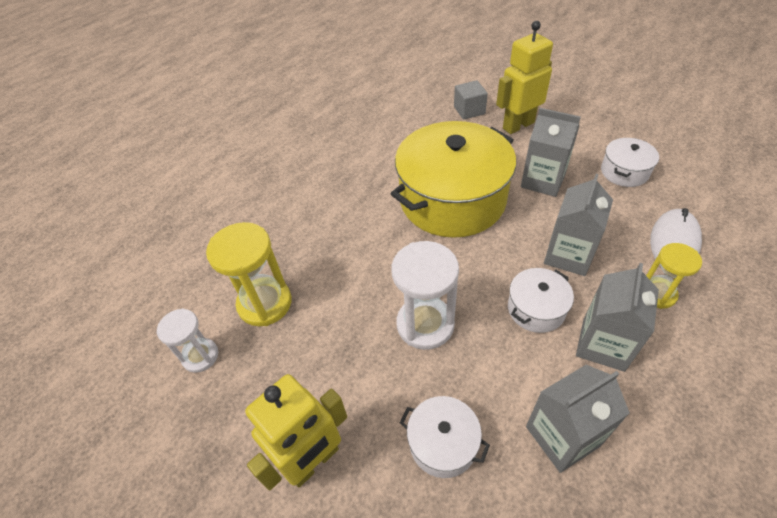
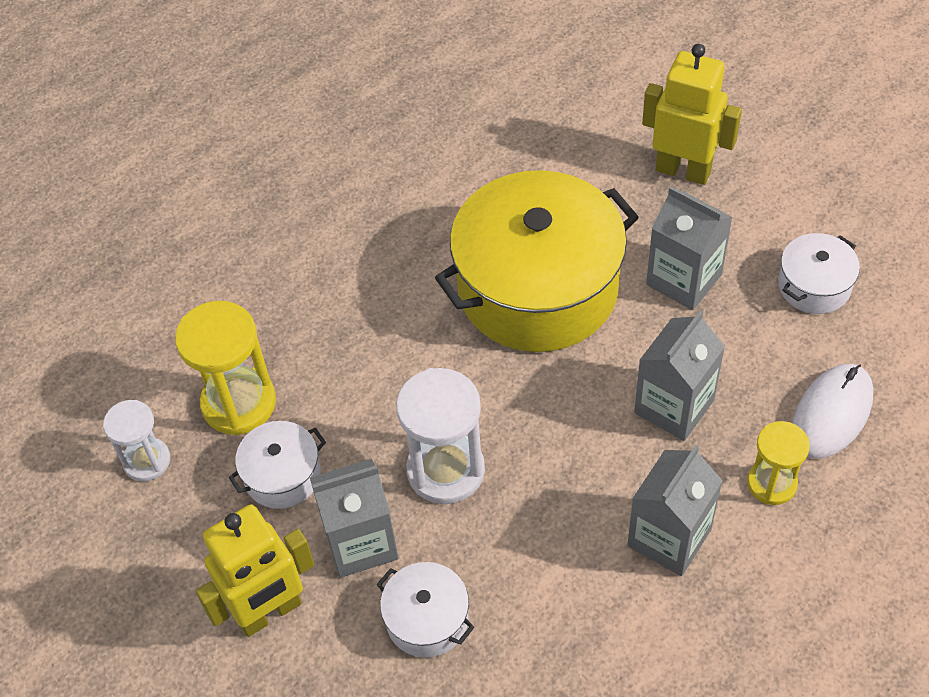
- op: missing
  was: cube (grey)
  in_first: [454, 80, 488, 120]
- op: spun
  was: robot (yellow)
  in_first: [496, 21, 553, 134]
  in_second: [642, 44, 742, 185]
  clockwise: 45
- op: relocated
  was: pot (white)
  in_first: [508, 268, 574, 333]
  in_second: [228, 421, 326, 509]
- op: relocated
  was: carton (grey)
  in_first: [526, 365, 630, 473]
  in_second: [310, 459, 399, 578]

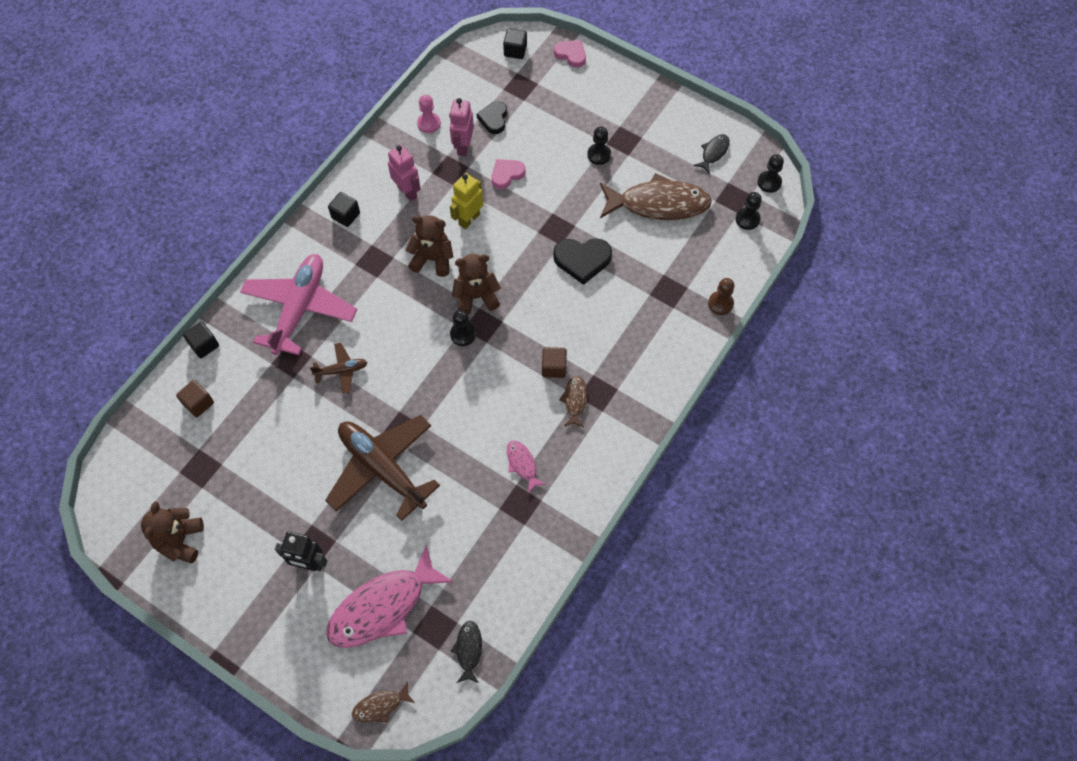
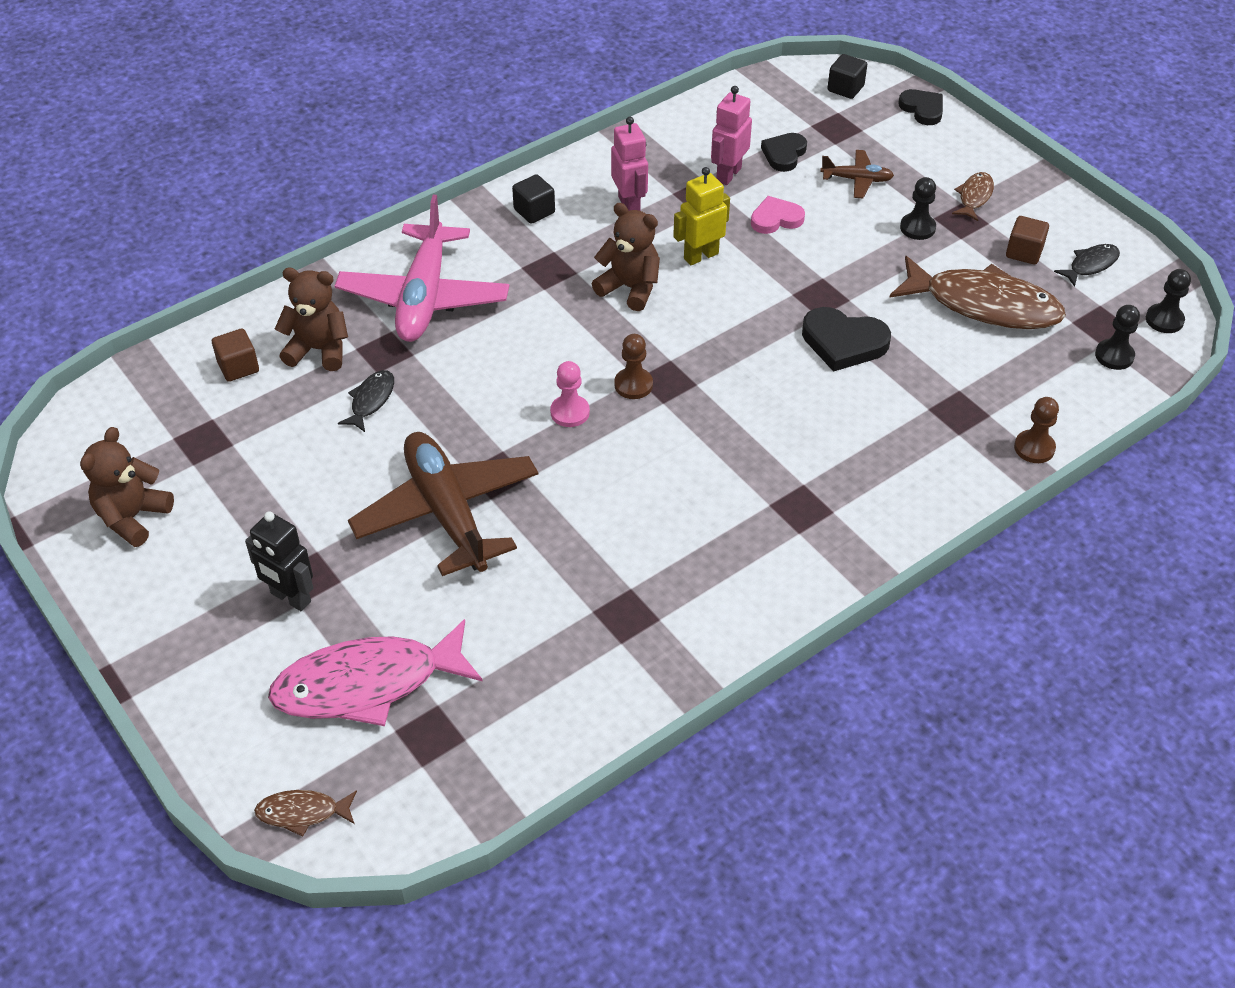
- op: missing
  was: cube (black)
  in_first: [183, 322, 219, 358]
- op: spun
  was: plane (pink)
  in_first: [240, 254, 357, 355]
  in_second: [335, 195, 509, 342]
  clockwise: 150
- op: relocated
  was: plane (brown)
  in_first: [310, 343, 368, 394]
  in_second: [820, 150, 894, 198]
- op: relocated
  was: pawn (pink)
  in_first: [417, 95, 441, 133]
  in_second: [550, 361, 590, 427]
- op: colour
  was: pawn (black)
  now: pawn (brown)
  in_first: [450, 309, 476, 346]
  in_second: [614, 334, 653, 399]
- op: relocated
  was: fish (black)
  in_first: [451, 621, 482, 683]
  in_second: [338, 370, 394, 432]
- op: relocated
  was: teddy bear (brown)
  in_first: [452, 254, 501, 315]
  in_second: [275, 268, 348, 371]
- op: missing
  was: fish (pink)
  in_first: [507, 440, 546, 493]
- op: relocated
  was: cube (brown)
  in_first: [542, 347, 567, 378]
  in_second: [1006, 216, 1049, 265]
- op: colour
  was: heart (pink)
  now: heart (black)
  in_first: [554, 40, 586, 68]
  in_second: [898, 89, 943, 125]
- op: relocated
  was: fish (brown)
  in_first: [559, 376, 587, 427]
  in_second: [952, 172, 994, 221]

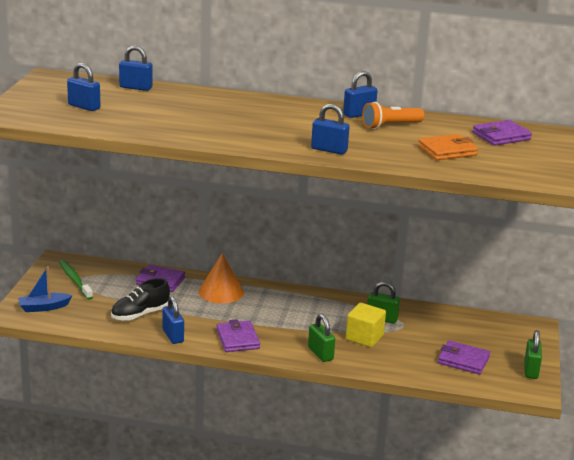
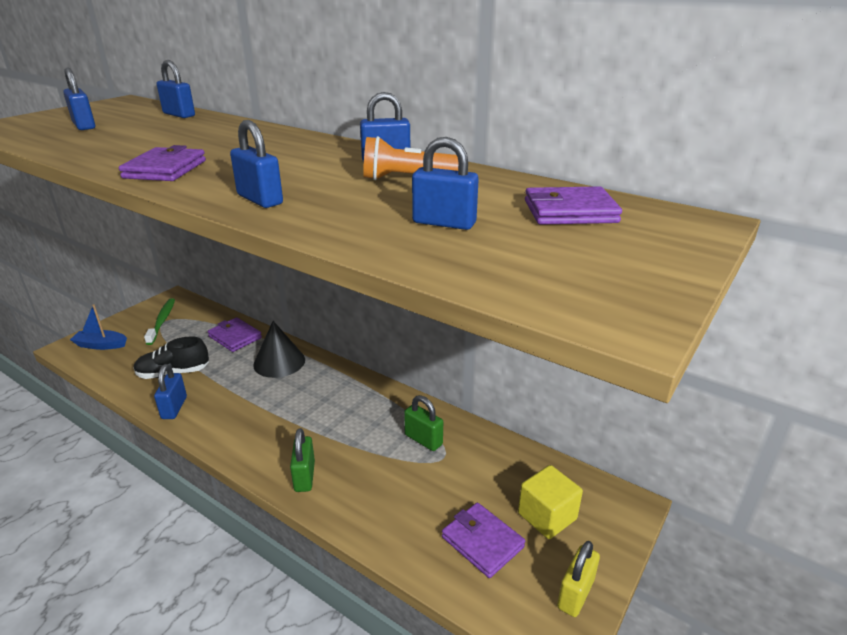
- op: colour
  was: cone (orange)
  now: cone (black)
  in_first: [199, 253, 244, 304]
  in_second: [253, 321, 305, 378]
- op: relocated
  was: wallet (purple)
  in_first: [216, 319, 260, 352]
  in_second: [119, 145, 206, 181]
- op: relocated
  was: cube (yellow)
  in_first: [346, 303, 386, 347]
  in_second: [518, 465, 583, 539]
- op: exchanged
  was: wallet (orange)
  now: padlock (blue)
  in_first: [418, 134, 478, 160]
  in_second: [412, 137, 479, 230]
- op: colour
  was: padlock (green)
  now: padlock (yellow)
  in_first: [524, 330, 542, 379]
  in_second: [557, 541, 600, 617]

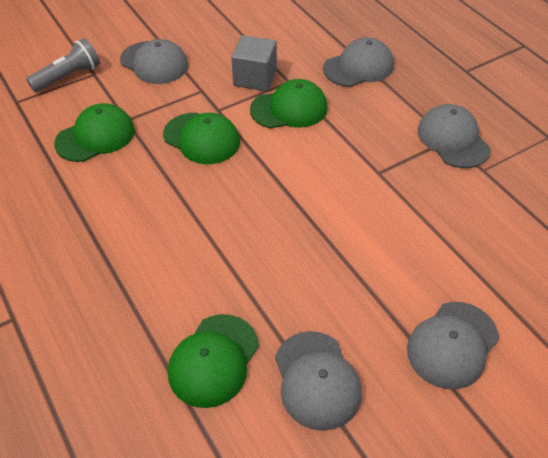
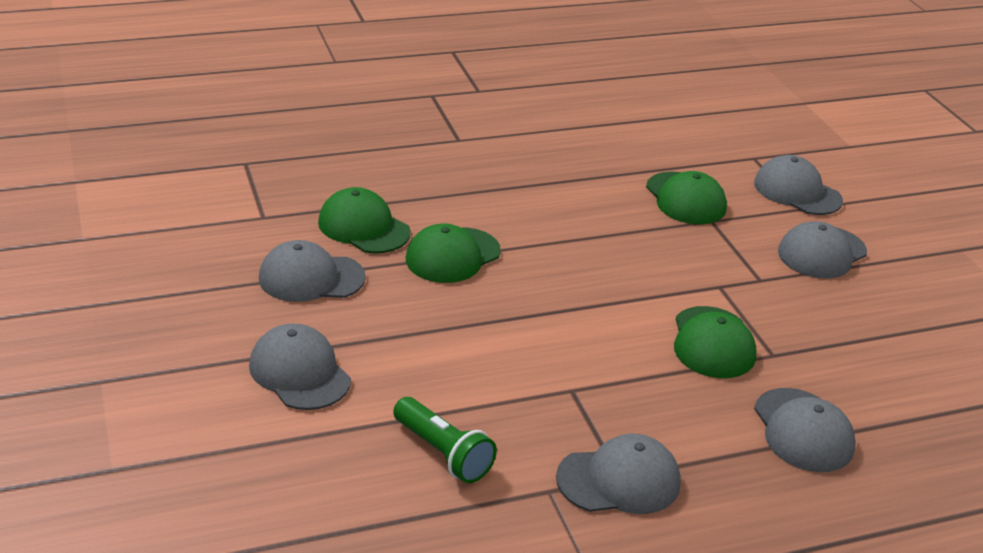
- op: exchanged
  was: flashlight (grey)
  now: cap (grey)
  in_first: [26, 38, 100, 92]
  in_second: [754, 155, 843, 215]
- op: relocated
  was: cap (green)
  in_first: [163, 113, 240, 164]
  in_second: [406, 223, 501, 283]
- op: missing
  was: cube (grey)
  in_first: [231, 35, 277, 91]
- op: appeared
  now: flashlight (green)
  in_second: [393, 397, 497, 483]

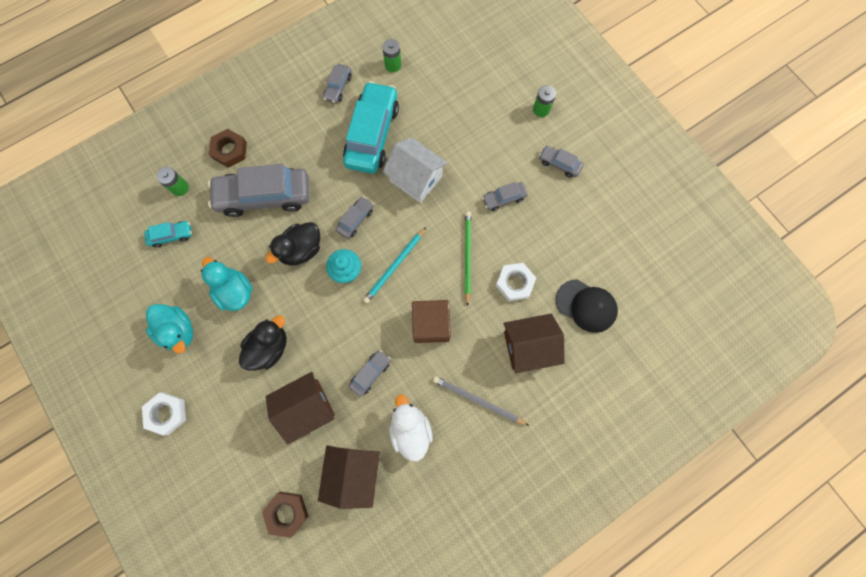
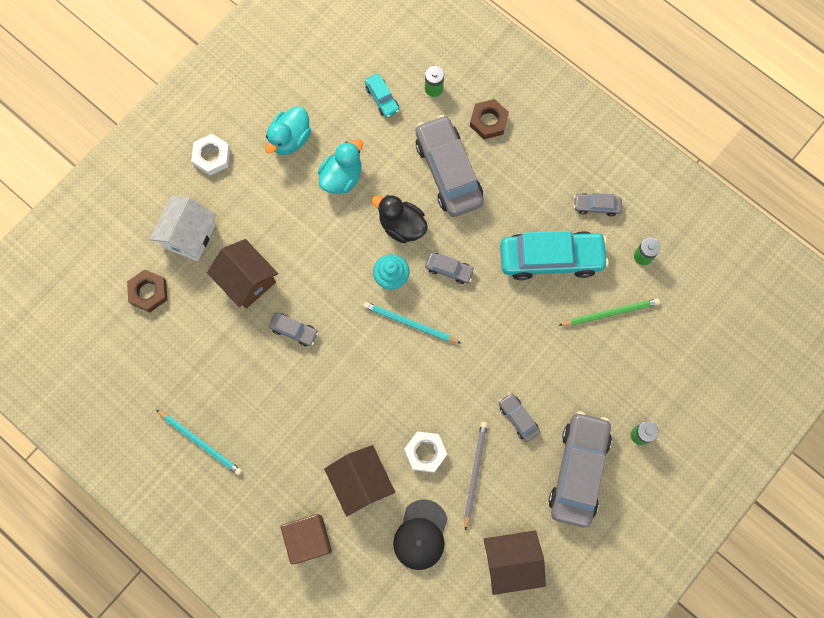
- op: missing
  was: duck (black)
  in_first: [239, 315, 287, 371]
- op: relocated
  was: house (brown)
  in_first: [318, 445, 380, 509]
  in_second: [483, 531, 546, 595]
- op: relocated
  was: house (white)
  in_first: [383, 138, 448, 203]
  in_second: [150, 196, 216, 261]
- op: missing
  was: duck (white)
  in_first: [389, 395, 433, 461]
- op: relocated
  was: cube (brown)
  in_first: [412, 300, 451, 343]
  in_second: [280, 514, 332, 565]
- op: relocated
  was: pencil (grey)
  in_first: [433, 376, 529, 426]
  in_second: [464, 422, 488, 531]
- op: relocated
  was: pencil (green)
  in_first: [465, 211, 471, 307]
  in_second: [558, 298, 660, 326]
- op: size
  was: car (grey)
  in_first: [539, 145, 584, 178]
  in_second: [548, 411, 612, 528]
  ratio: 2.17
- op: appeared
  now: pencil (turquoise)
  in_second: [156, 410, 242, 475]

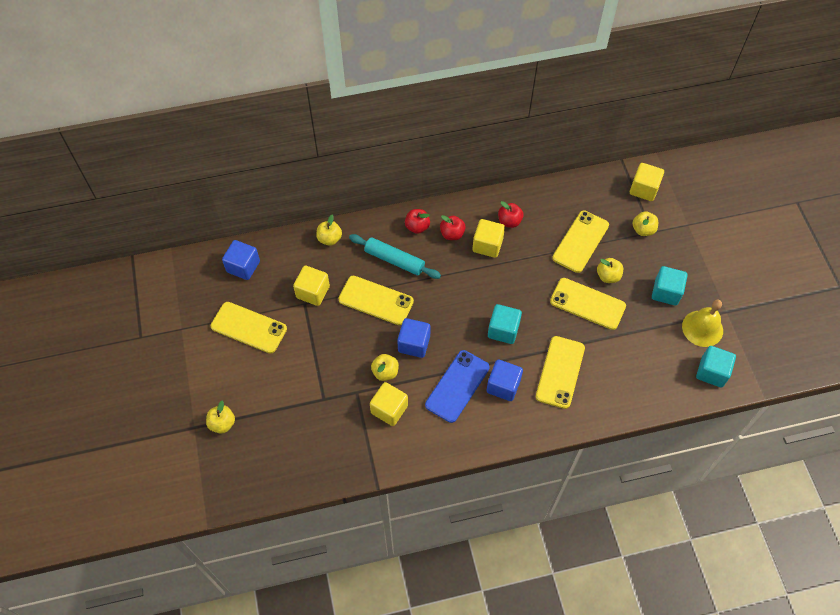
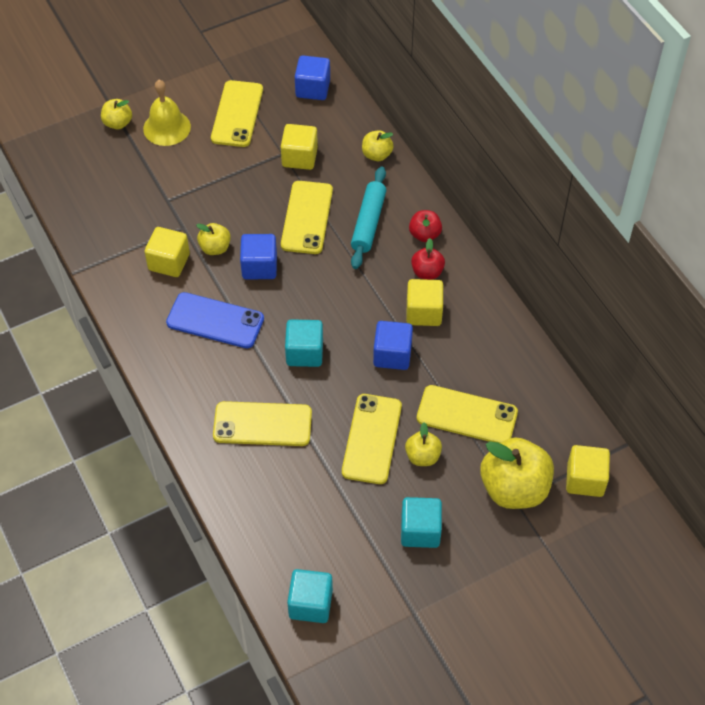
- op: relocated
  was: cube (blue)
  in_first: [487, 360, 523, 401]
  in_second: [373, 321, 413, 370]
- op: missing
  was: apple (red)
  in_first: [498, 201, 524, 228]
- op: size
  was: apple (yellow)
  in_first: [632, 211, 658, 236]
  in_second: [480, 437, 554, 509]
  ratio: 1.96
- op: relocated
  was: bell (yellow)
  in_first: [682, 300, 723, 347]
  in_second: [143, 80, 191, 146]

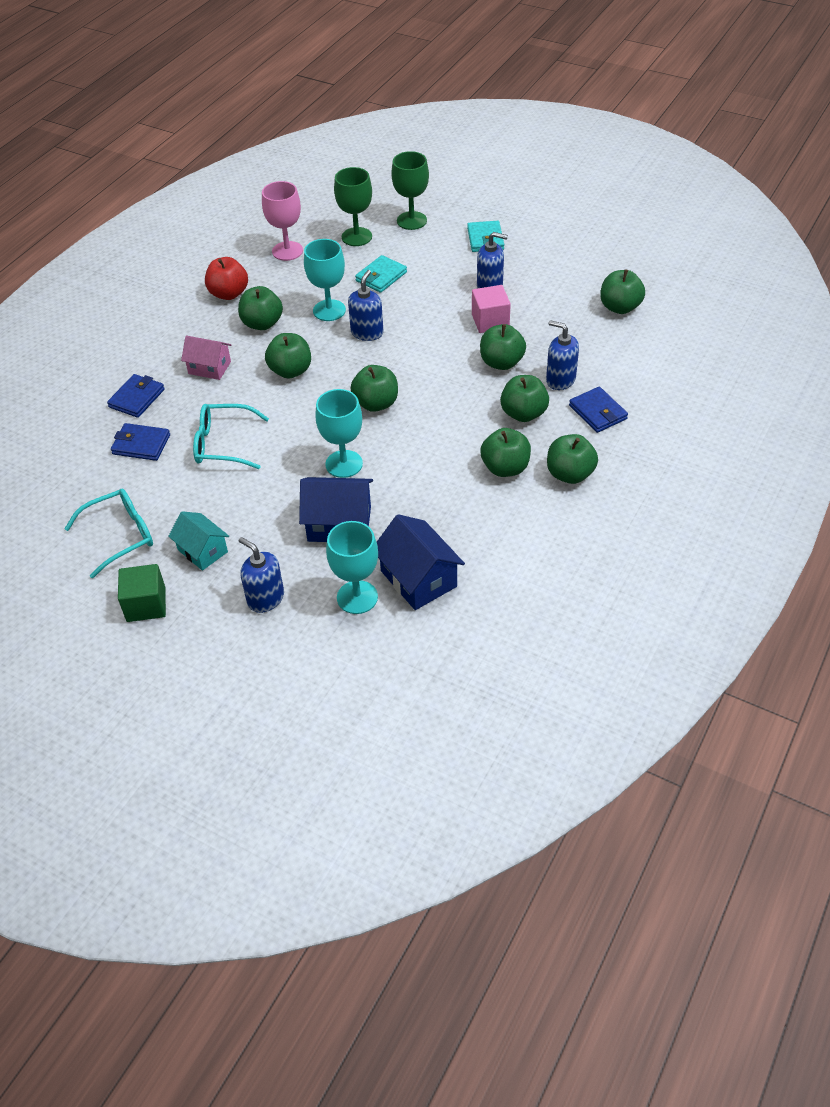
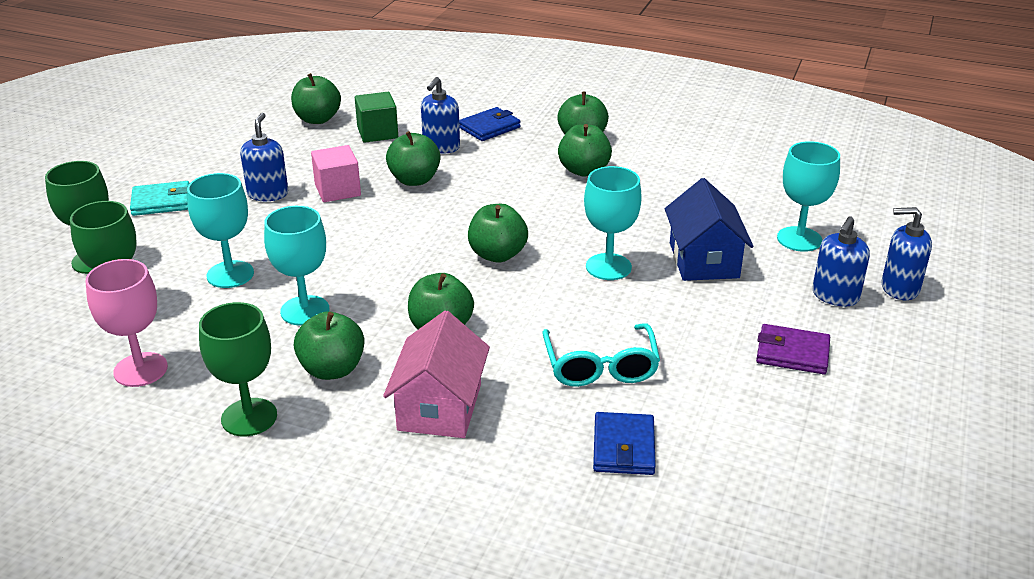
- op: missing
  was: glasses (turquoise)
  in_first: [64, 489, 153, 578]
- op: missing
  was: wallet (blue)
  in_first: [107, 374, 165, 418]
- op: relocated
  was: cube (green)
  in_first: [118, 564, 166, 622]
  in_second: [355, 92, 398, 143]
- op: exchanged
  was: house (turquoise)
  now: wallet (purple)
  in_first: [168, 511, 229, 571]
  in_second: [756, 324, 830, 374]
- op: size
  was: house (pink)
  in_first: [181, 336, 231, 380]
  in_second: [383, 311, 490, 438]
  ratio: 1.51
- op: exchanged
  was: apple (red)
  now: goblet (green)
  in_first: [205, 257, 248, 300]
  in_second: [199, 302, 277, 436]
- op: relocated
  was: soap dispenser (blue)
  in_first: [348, 270, 384, 341]
  in_second: [882, 207, 932, 300]
- op: exchanged
  was: wallet (turquoise)
  now: goblet (turquoise)
  in_first: [355, 255, 407, 293]
  in_second: [187, 173, 254, 288]
- op: missing
  was: house (blue)
  in_first: [377, 514, 465, 610]
- op: missing
  was: apple (green)
  in_first: [500, 375, 549, 422]

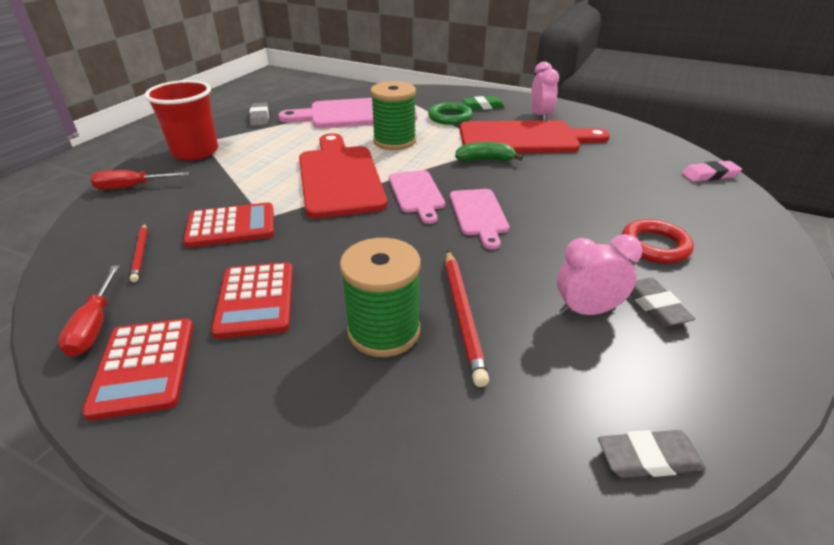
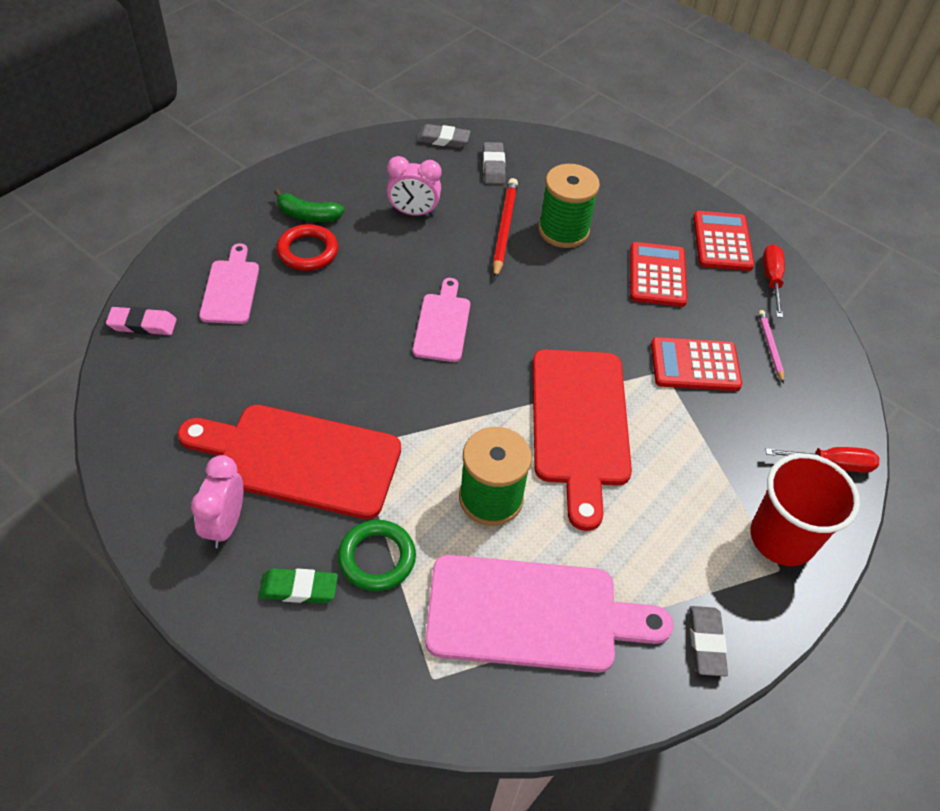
- op: colour
  was: pencil (red)
  now: pencil (pink)
  in_first: [130, 224, 148, 282]
  in_second: [758, 310, 784, 384]
- op: relocated
  was: cutting board (pink)
  in_first: [389, 170, 445, 224]
  in_second: [199, 243, 259, 324]
- op: relocated
  was: banana (green)
  in_first: [455, 142, 523, 162]
  in_second: [274, 189, 345, 222]
- op: relocated
  was: eraser (grey)
  in_first: [631, 278, 695, 327]
  in_second: [483, 142, 506, 184]

